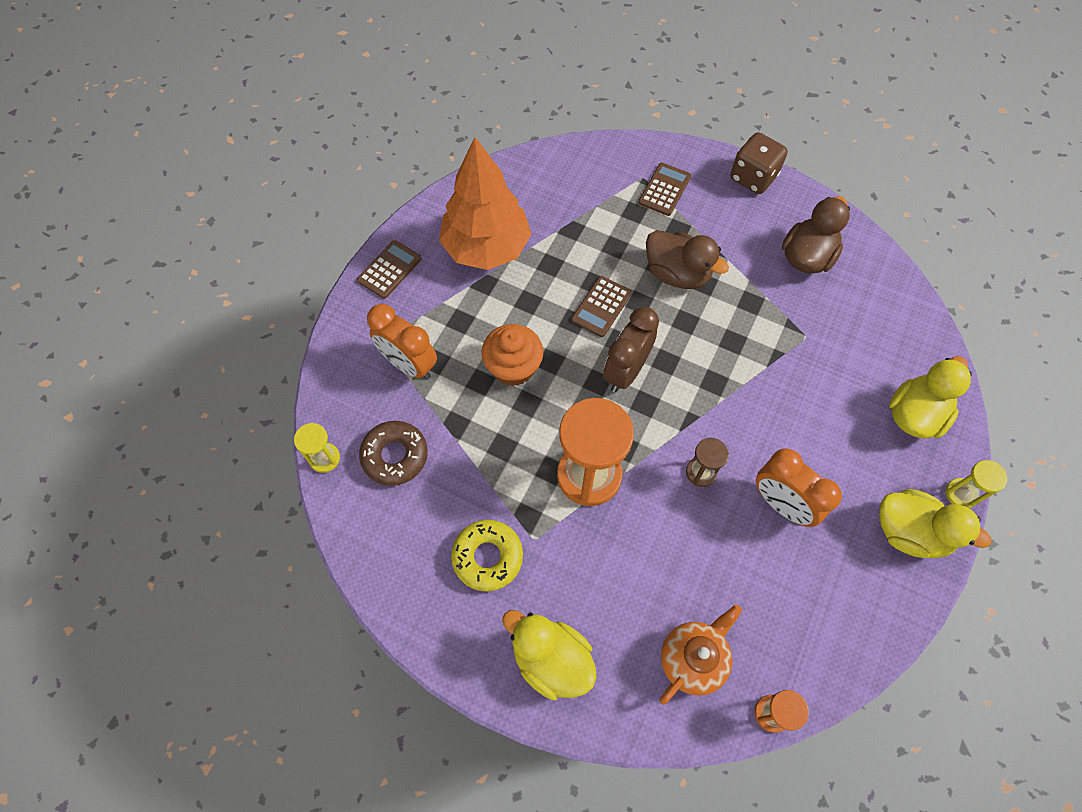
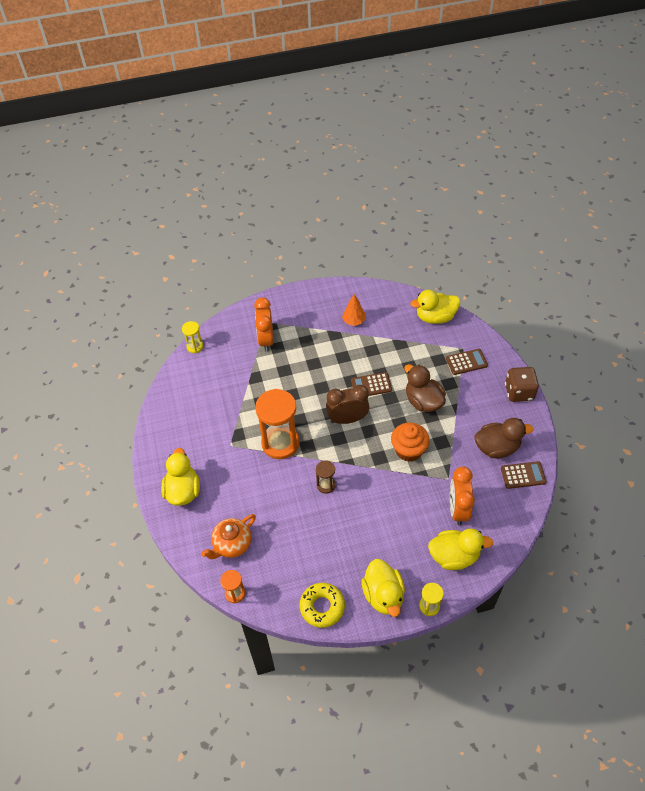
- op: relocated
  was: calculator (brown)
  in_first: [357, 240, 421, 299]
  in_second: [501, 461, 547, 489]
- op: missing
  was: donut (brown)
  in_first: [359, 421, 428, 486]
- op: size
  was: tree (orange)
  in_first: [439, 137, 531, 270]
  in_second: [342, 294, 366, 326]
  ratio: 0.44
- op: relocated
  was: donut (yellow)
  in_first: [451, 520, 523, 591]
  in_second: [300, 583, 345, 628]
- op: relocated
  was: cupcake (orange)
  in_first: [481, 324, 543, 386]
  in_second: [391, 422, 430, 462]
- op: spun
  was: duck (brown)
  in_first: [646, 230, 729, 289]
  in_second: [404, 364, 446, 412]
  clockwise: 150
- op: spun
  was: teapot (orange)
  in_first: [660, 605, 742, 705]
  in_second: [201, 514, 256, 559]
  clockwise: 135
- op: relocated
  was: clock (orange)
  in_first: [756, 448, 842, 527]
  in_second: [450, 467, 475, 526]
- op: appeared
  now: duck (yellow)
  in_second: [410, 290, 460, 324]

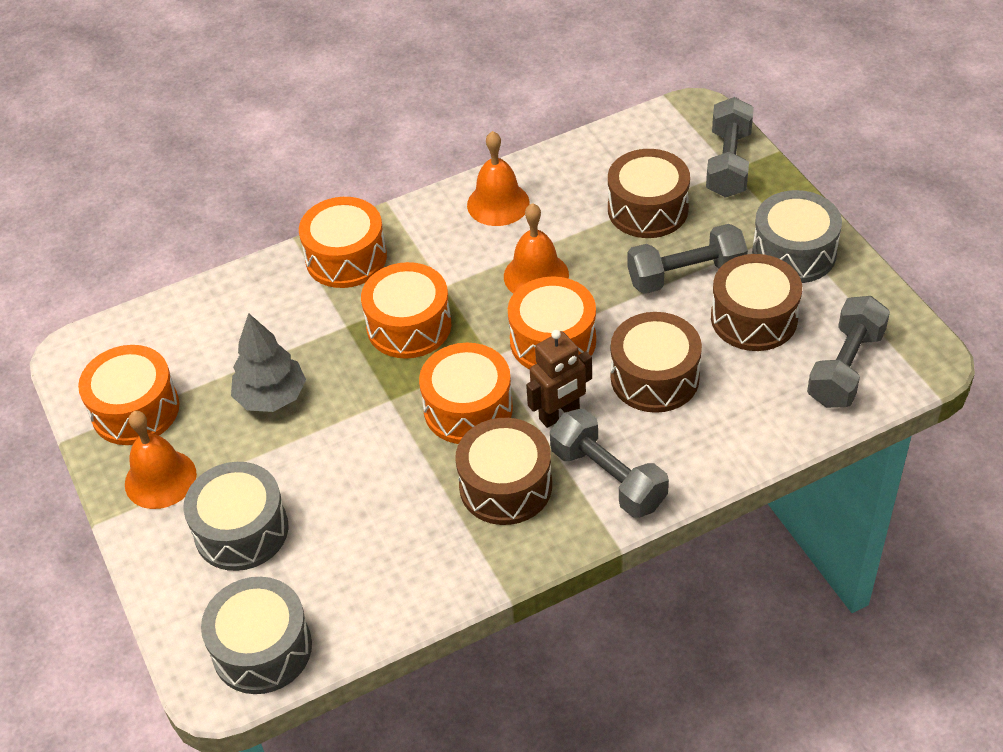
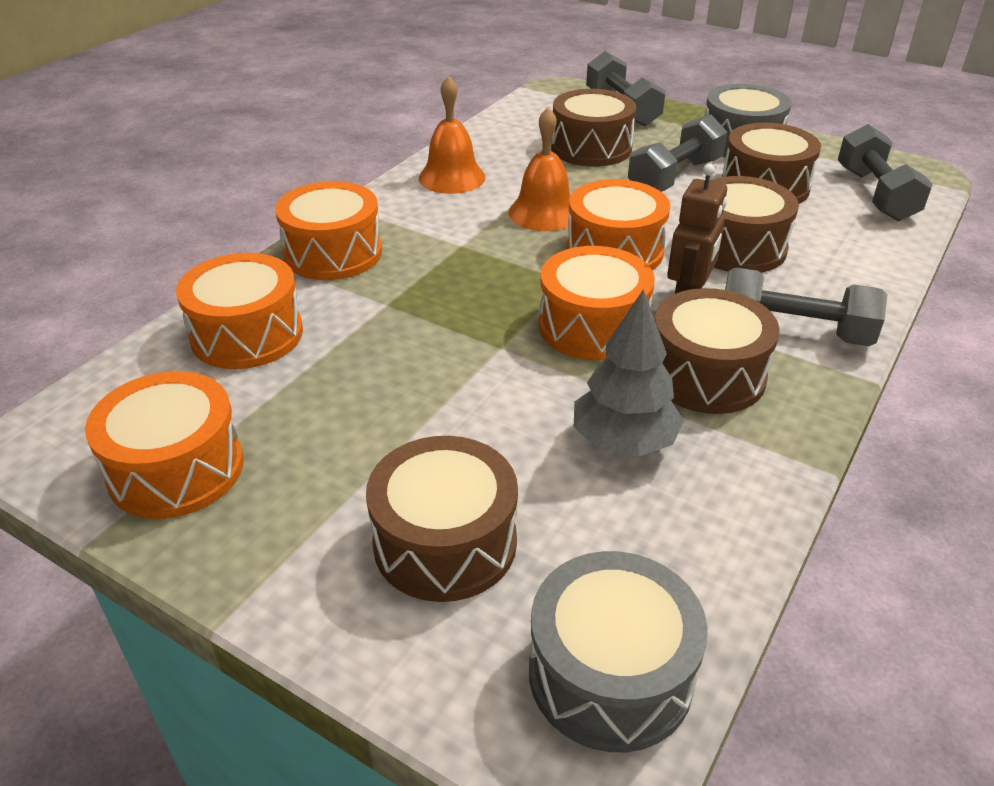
- op: missing
  was: bell (orange)
  in_first: [125, 411, 197, 509]
- op: colour
  was: drum (grey)
  now: drum (brown)
  in_first: [183, 462, 288, 571]
  in_second: [366, 436, 518, 602]
- op: relocated
  was: tree (grey)
  in_first: [231, 313, 306, 412]
  in_second: [574, 289, 684, 457]
- op: relocated
  was: drum (orange)
  in_first: [361, 262, 452, 359]
  in_second: [176, 253, 303, 369]

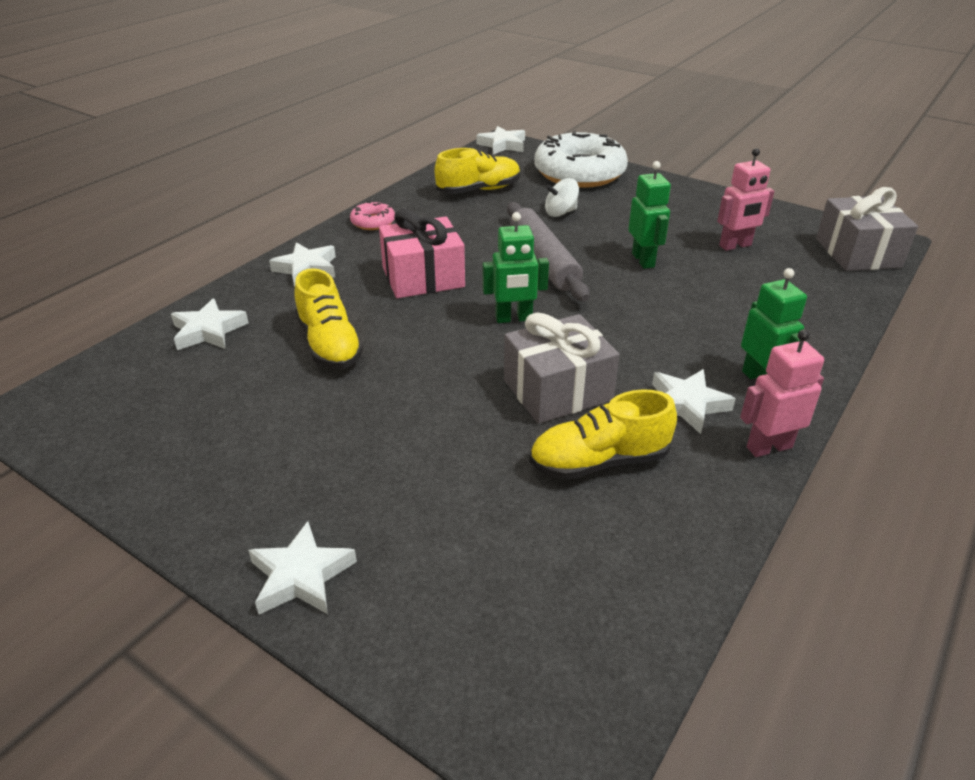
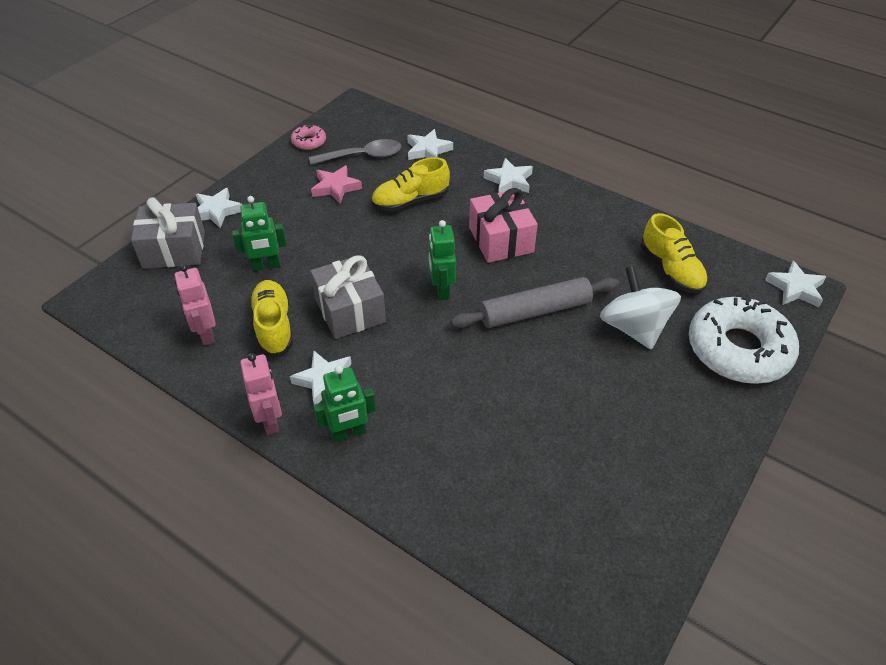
- op: relocated
  was: donut (pink)
  in_first: [350, 202, 395, 230]
  in_second: [291, 124, 326, 150]
- op: size
  was: spinning top (white)
  in_first: [545, 178, 579, 217]
  in_second: [600, 266, 681, 349]
  ratio: 1.85
- op: relocated
  was: robot (green)
  in_first: [628, 161, 671, 269]
  in_second: [232, 196, 287, 271]
- op: relocated
  was: robot (pink)
  in_first: [717, 148, 774, 251]
  in_second: [175, 264, 216, 346]
- op: relocated
  was: gift (grey)
  in_first: [816, 187, 918, 271]
  in_second: [131, 197, 205, 269]
- op: appeared
  now: spoon (grey)
  in_second: [309, 139, 401, 165]
- op: appeared
  now: star (pink)
  in_second: [311, 165, 362, 204]

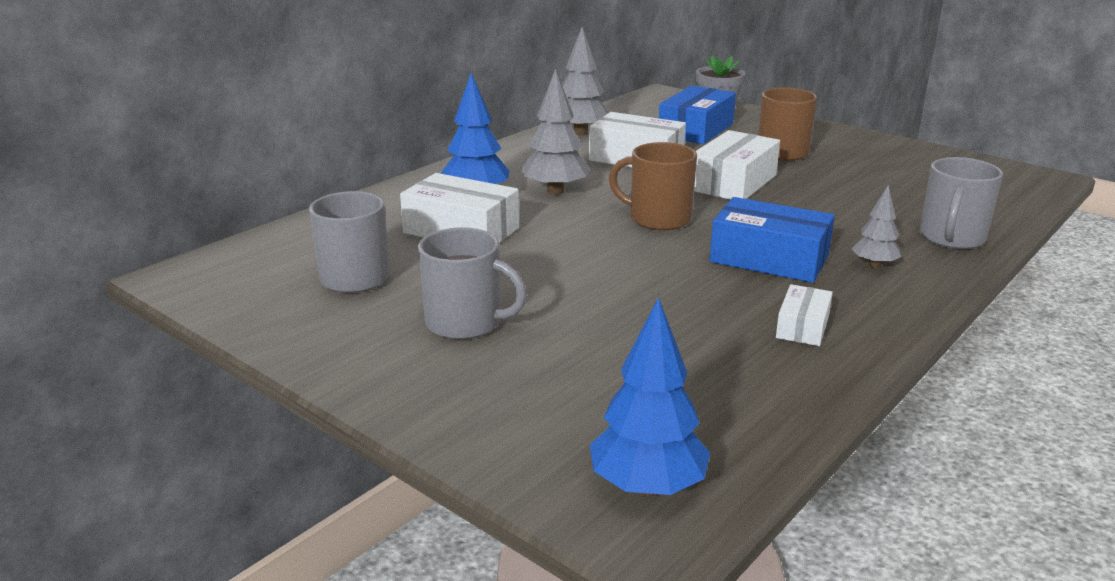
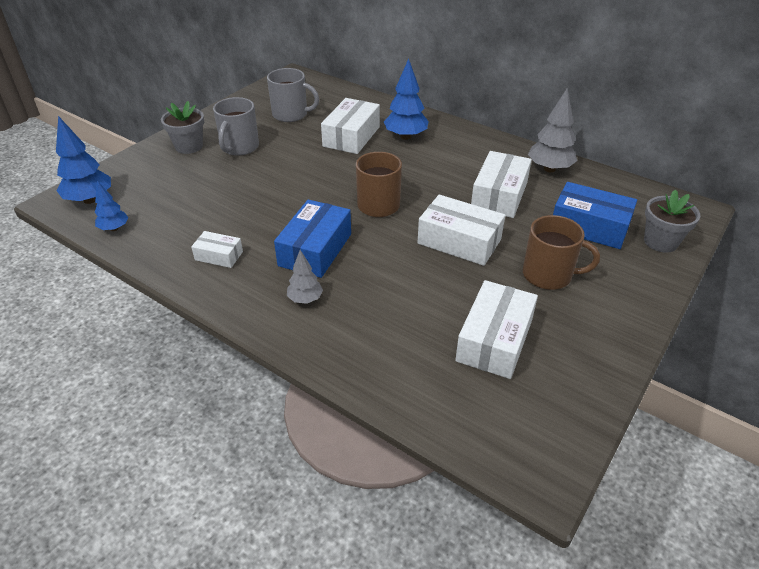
- op: missing
  was: tree (grey)
  in_first: [521, 69, 590, 195]
- op: missing
  was: mug (grey)
  in_first: [919, 157, 1003, 249]
- op: appeared
  now: tree (blue)
  in_second: [95, 181, 129, 231]
- op: appeared
  now: flower pot (grey)
  in_second: [161, 101, 204, 154]
- op: appeared
  now: box (white)
  in_second: [455, 280, 538, 379]

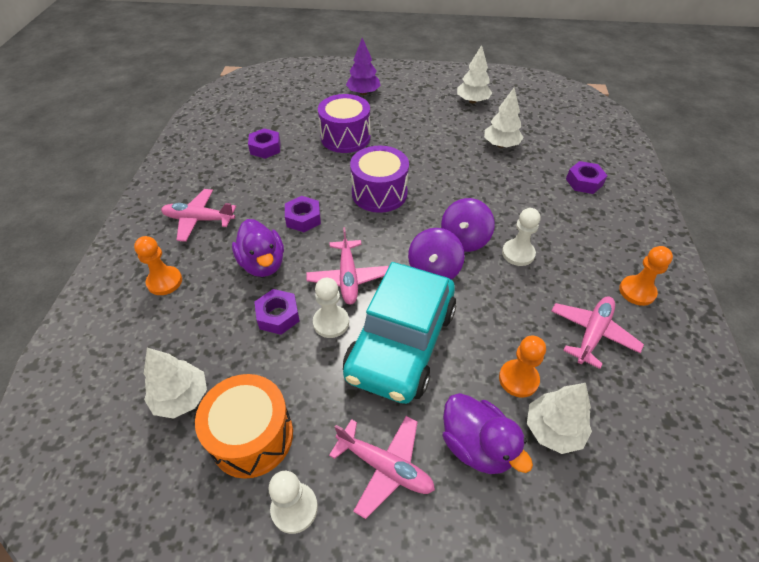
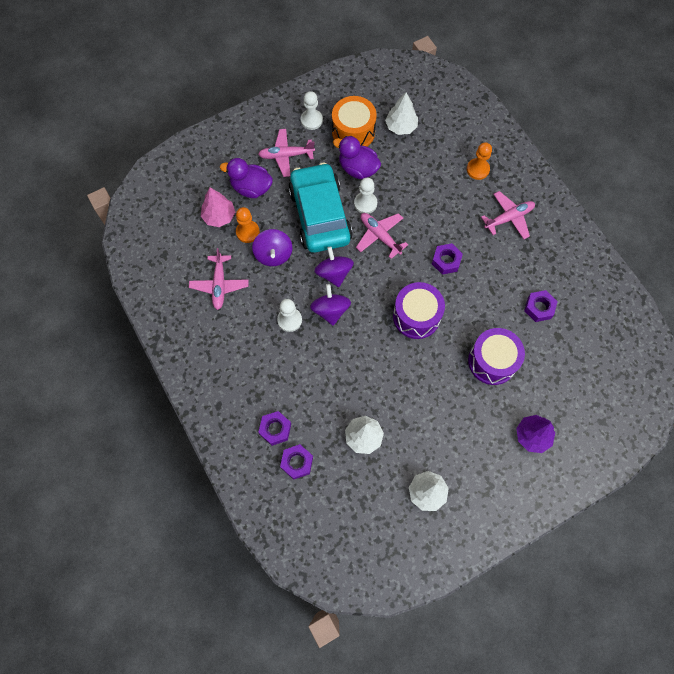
- op: relocated
  was: duck (purple)
  in_first: [232, 219, 284, 277]
  in_second: [333, 136, 381, 179]
- op: relocated
  was: nut (purple)
  in_first: [254, 289, 300, 335]
  in_second: [280, 444, 313, 480]
- op: colour
  was: tree (white)
  now: tree (pink)
  in_first: [527, 383, 592, 454]
  in_second: [201, 188, 235, 227]
- op: missing
  was: pawn (orange)
  in_first: [619, 246, 673, 306]
- op: appeared
  now: spinning top (purple)
  in_second: [252, 229, 292, 266]

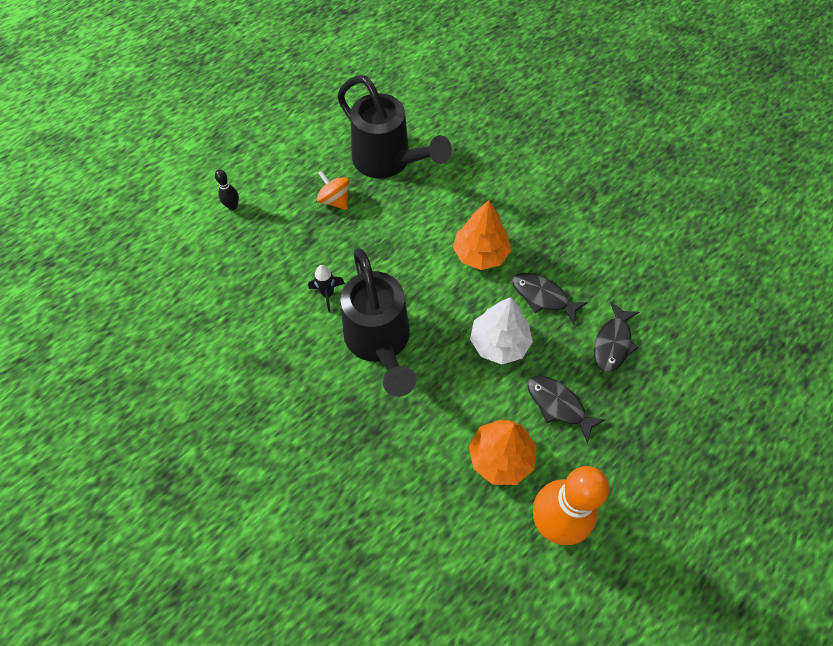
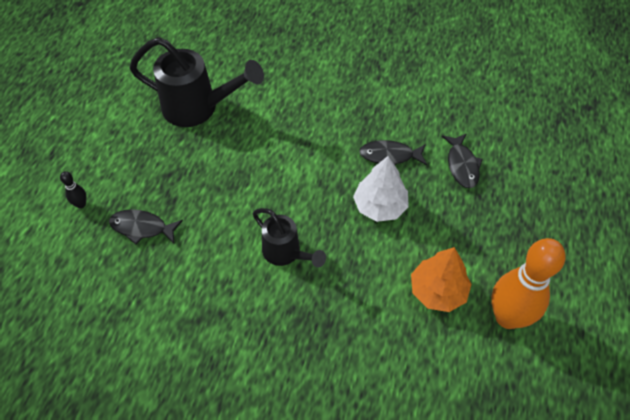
- op: missing
  was: rocket (black)
  in_first: [308, 265, 345, 312]
- op: missing
  was: spinning top (orange)
  in_first: [317, 171, 349, 210]
- op: size
  was: watering can (black)
  in_first: [341, 248, 416, 397]
  in_second: [253, 208, 326, 267]
  ratio: 0.6
- op: missing
  was: tree (orange)
  in_first: [453, 200, 511, 270]
- op: relocated
  was: fish (black)
  in_first: [527, 376, 606, 443]
  in_second: [109, 209, 183, 245]

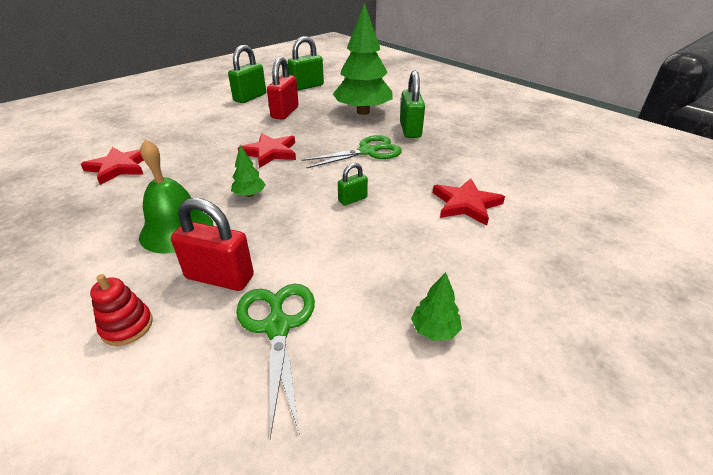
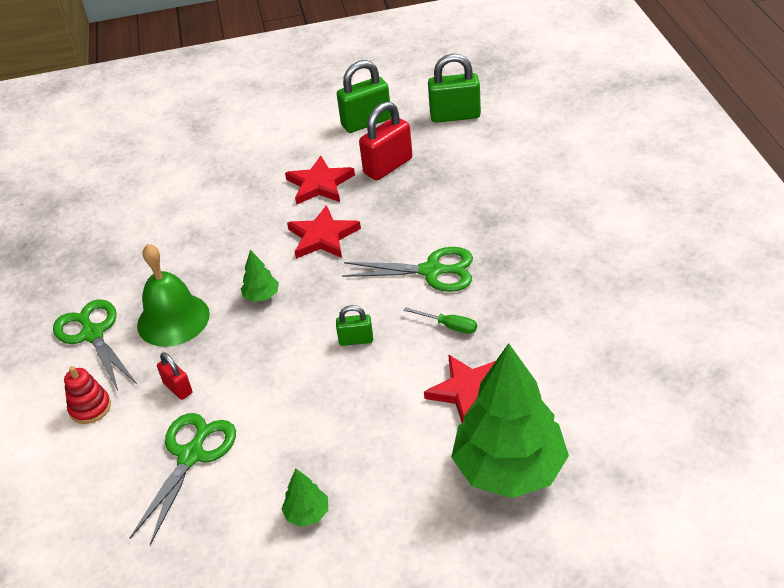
- op: relocated
  was: star (red)
  in_first: [81, 147, 144, 185]
  in_second: [285, 156, 355, 205]
- op: size
  was: padlock (red)
  in_first: [171, 198, 254, 291]
  in_second: [157, 352, 192, 400]
  ratio: 0.55
- op: relocated
  was: tree (green)
  in_first: [333, 3, 393, 115]
  in_second: [451, 343, 569, 498]
- op: missing
  was: padlock (green)
  in_first: [400, 70, 425, 138]
- op: appeared
  now: scissors (green)
  in_second: [53, 299, 137, 390]
- op: appeared
  now: screwdriver (green)
  in_second: [403, 307, 477, 334]

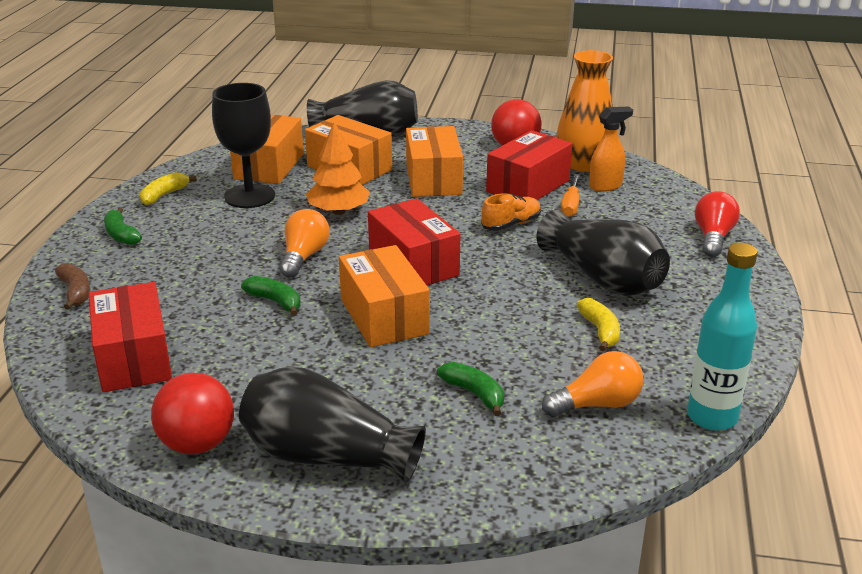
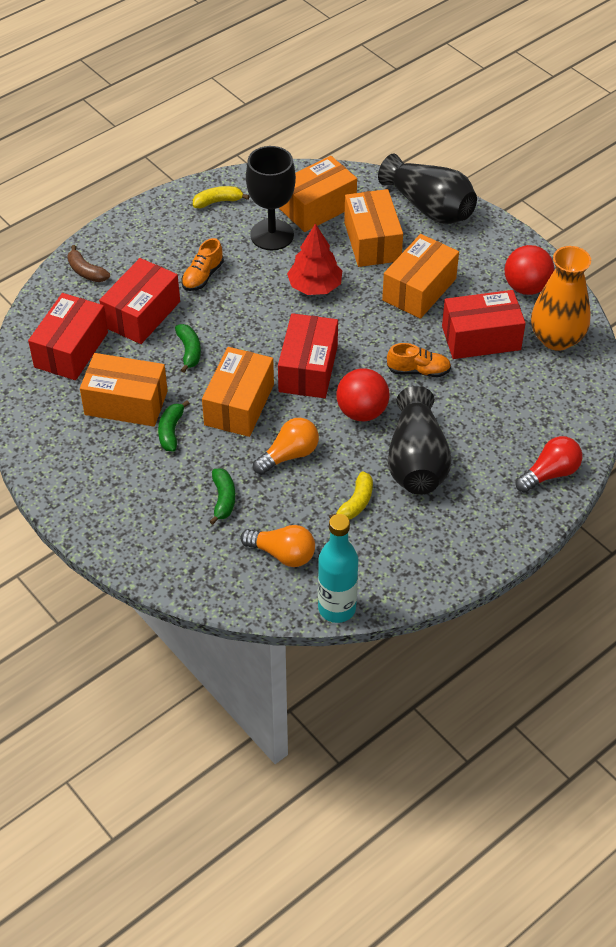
- op: spun
  was: banana (brown)
  in_first: [55, 263, 90, 310]
  in_second: [67, 245, 110, 282]
  clockwise: 120
- op: relocated
  was: banana (green)
  in_first: [104, 207, 142, 245]
  in_second: [158, 400, 190, 451]
- op: relocated
  was: ball (red)
  in_first: [151, 373, 234, 454]
  in_second: [337, 368, 389, 421]
- op: missing
  was: vase (black)
  in_first: [239, 366, 426, 484]
- op: relocated
  was: light bulb (orange)
  in_first: [280, 209, 329, 278]
  in_second: [253, 418, 319, 474]
- op: colour
  was: tree (orange)
  now: tree (red)
  in_first: [306, 122, 370, 215]
  in_second: [287, 224, 342, 295]
- op: missing
  was: screwdriver (orange)
  in_first: [561, 174, 580, 217]
- op: missing
  was: spray bottle (orange)
  in_first: [589, 106, 633, 192]
- op: appeared
  now: box (orange)
  in_second: [80, 353, 168, 427]
- op: appeared
  now: box (red)
  in_second: [99, 258, 180, 344]
- op: appeared
  now: shoe (orange)
  in_second: [181, 238, 224, 291]

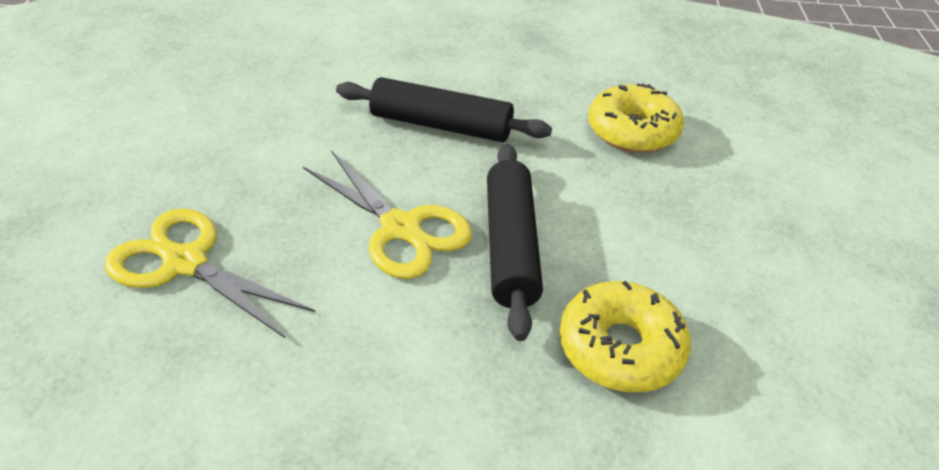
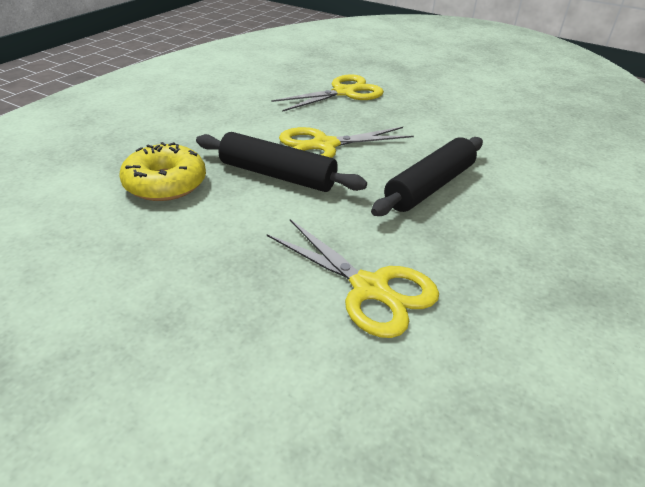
- op: exchanged
  was: donut (yellow)
  now: scissors (yellow)
  in_first: [588, 83, 684, 153]
  in_second: [267, 219, 439, 338]

